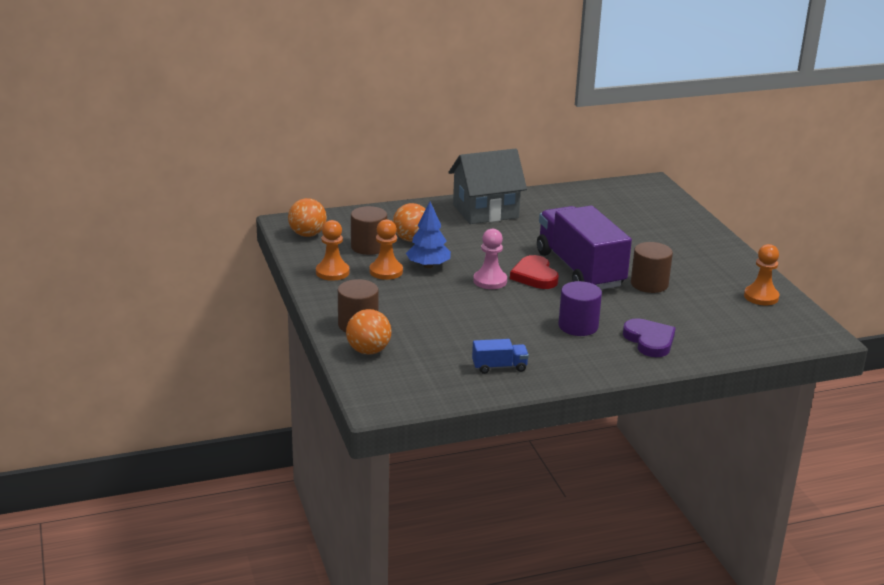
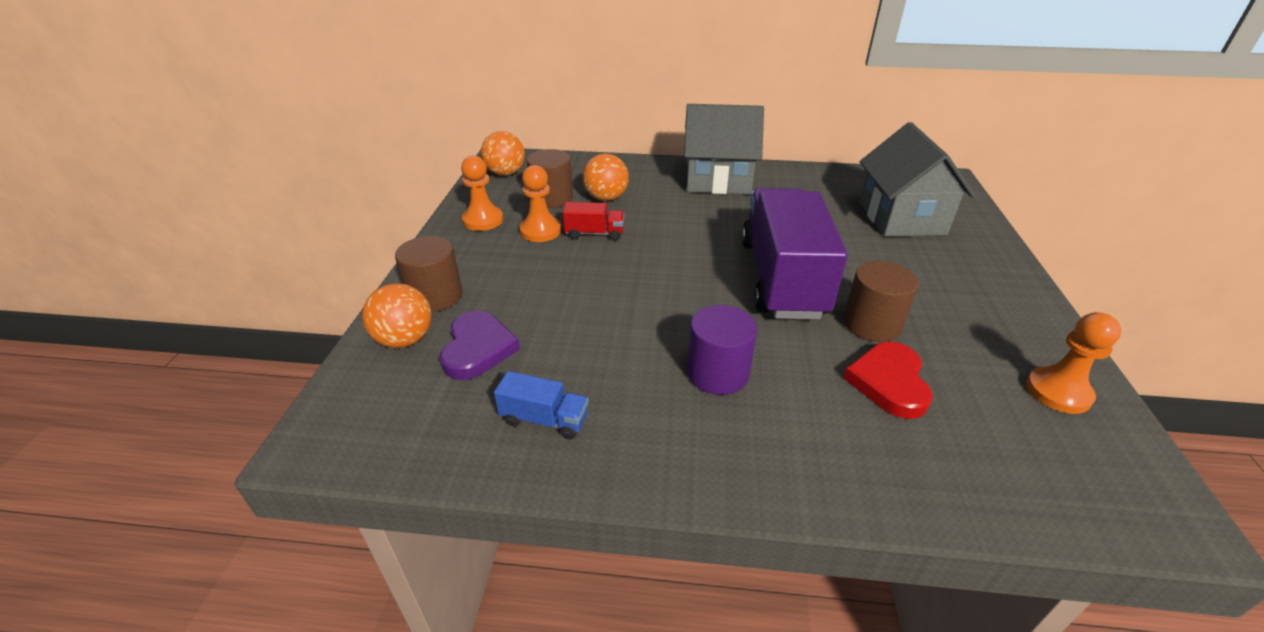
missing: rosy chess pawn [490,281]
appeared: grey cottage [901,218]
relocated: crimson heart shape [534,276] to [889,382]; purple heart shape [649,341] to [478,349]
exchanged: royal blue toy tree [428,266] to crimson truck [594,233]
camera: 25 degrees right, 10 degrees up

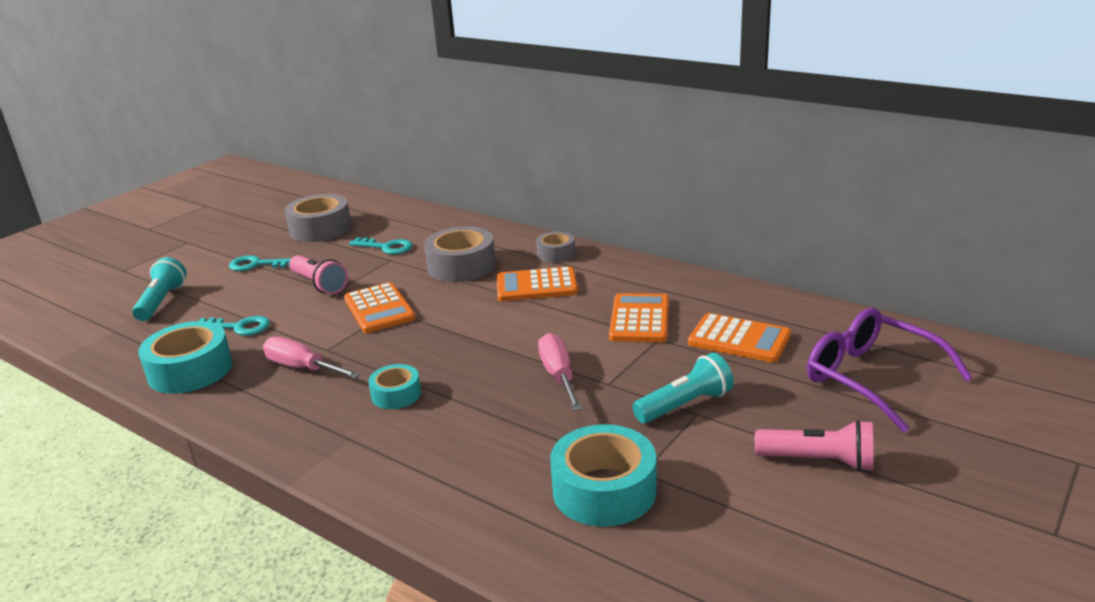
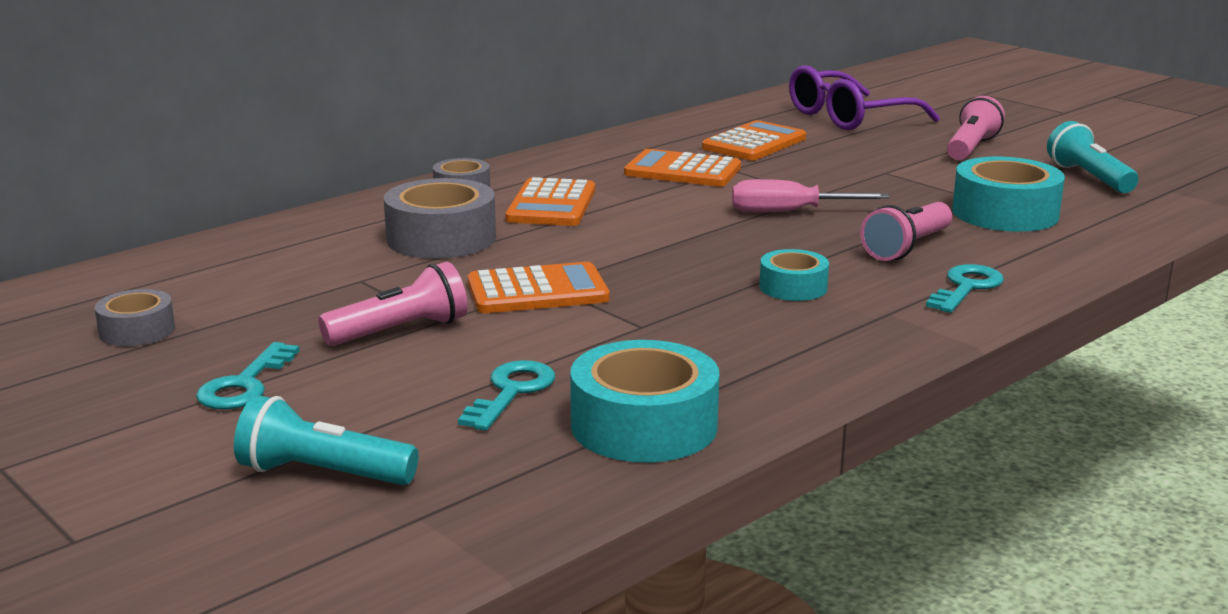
missing: rosy hand screwdriver [303,368]
appeared: rosy flashlight [907,248]
relocated: teal key [386,247] to [966,288]; teal flashlight [685,405] to [1089,178]
size: grey tape [320,229] = [137,330] x0.57
camera: 80 degrees left, 5 degrees down

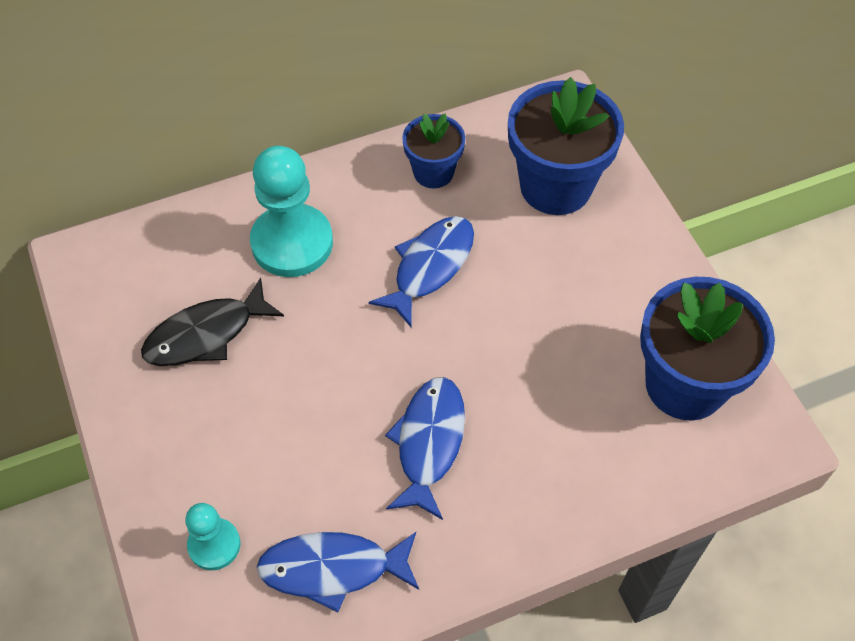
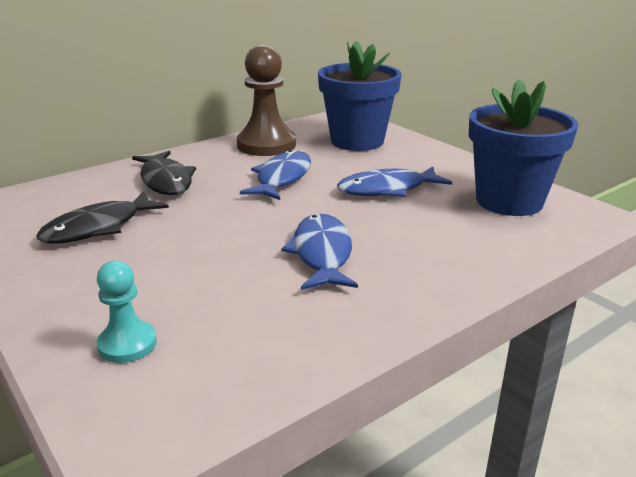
relocated: royal blue toy fish [333,569] to [387,189]
exchanged: royal blue flower pot [433,172] to dark brown chess pawn [266,145]; teal chess pawn [292,243] to jet-black toy fish [166,181]
camera: 15 degrees left, 30 degrees down

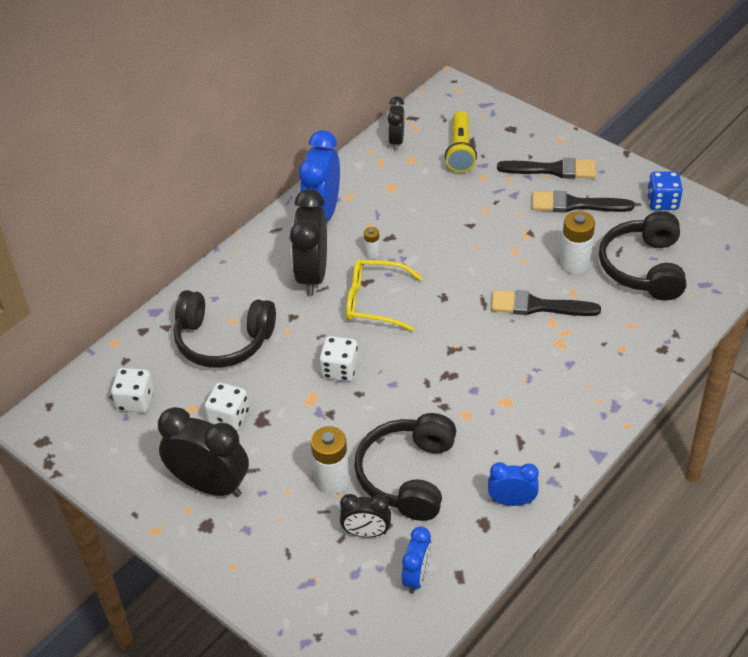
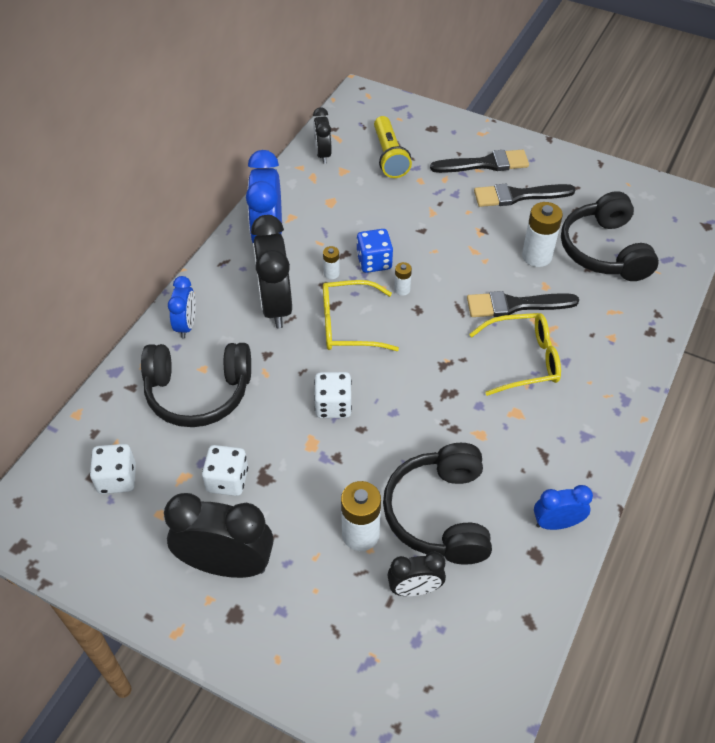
appeared: white power cell [402,289]; golden spectacles [523,360]
relocated: royal blue dice [662,202] to [374,262]; royal blue clock [417,577] to [186,325]
camera: 15 degrees left, 5 degrees up

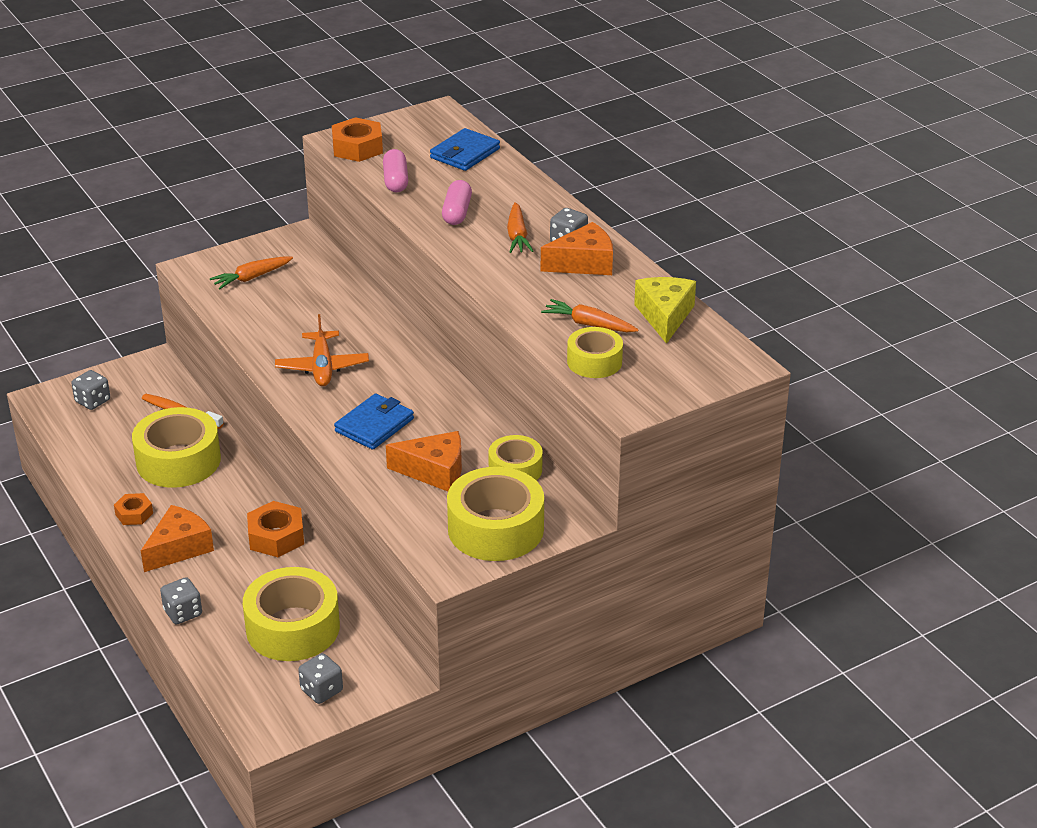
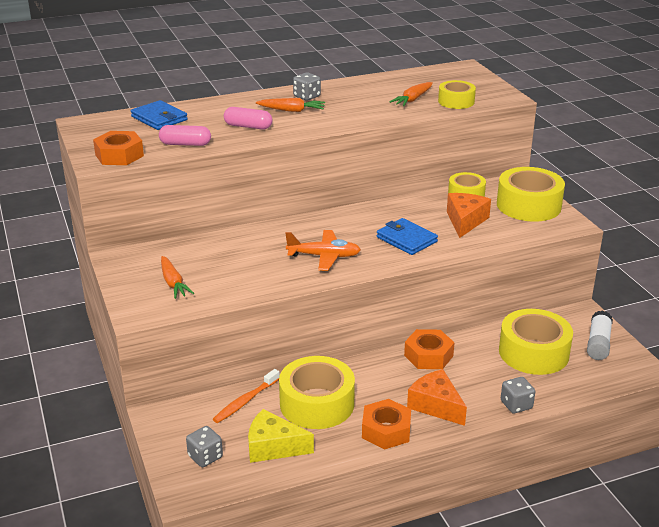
missing: bright orange cheese wedge [583,263]
relocated: golden cheese wedge [664,316] to [273,447]
exchanged: grey dice [321,690] to white glue stick [598,343]
size: bright orange hexagon nut [134,514] = [386,430] x1.62
camera: 80 degrees left, 5 degrees down

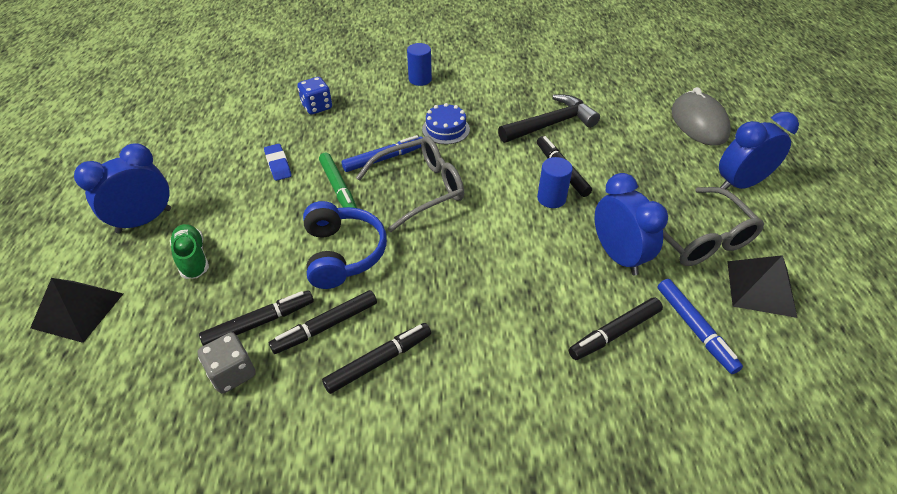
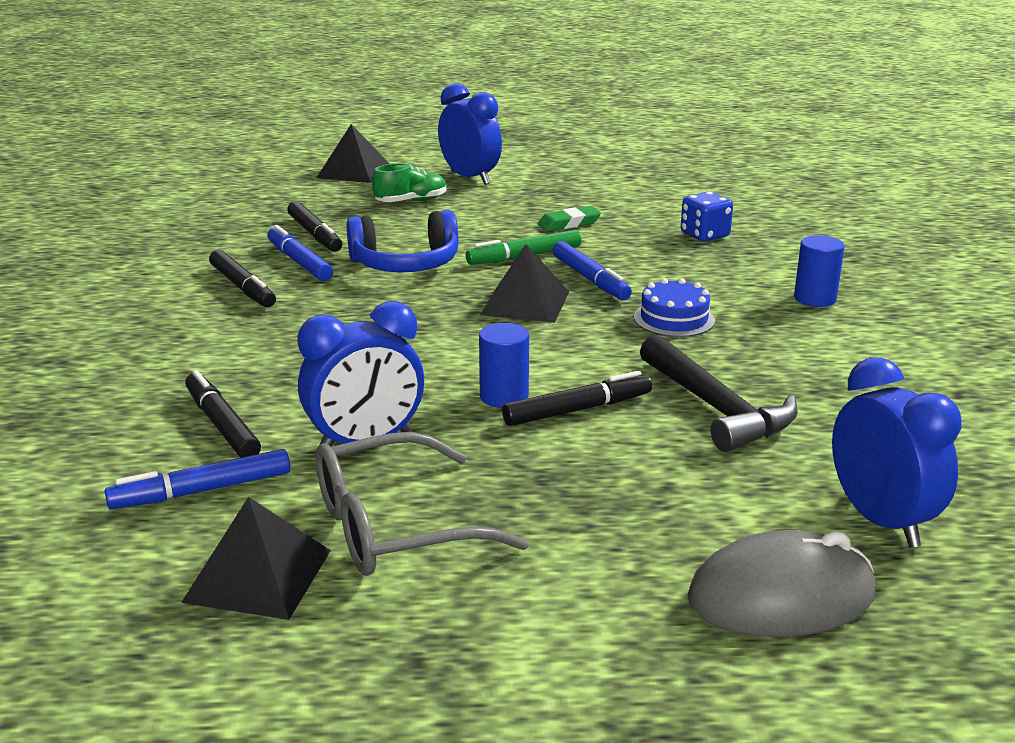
missing: grey dice [232,373]
relocated: royal blue clock [739,184] to [881,520]
exchanged: grey spectacles [420,189] to jet-black pyramid shape [525,303]
colour: royal blue eraser [278,165] to leaf-green eraser [569,223]; jet-black felt pen [326,326] to royal blue felt pen [299,262]
camera: 90 degrees right, 20 degrees down

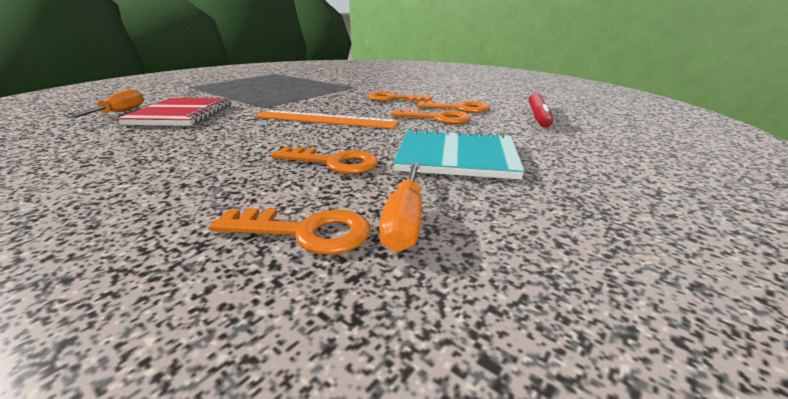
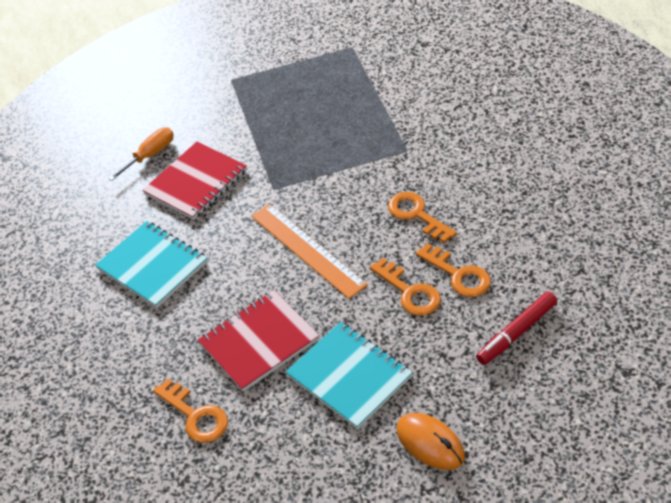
missing: bright orange hand screwdriver [404,221]
appeared: teal exercise book [153,266]; bright orange PC mouse [430,443]
exchanged: bright orange key [333,162] to crimson exercise book [259,342]
camera: 40 degrees right, 20 degrees up

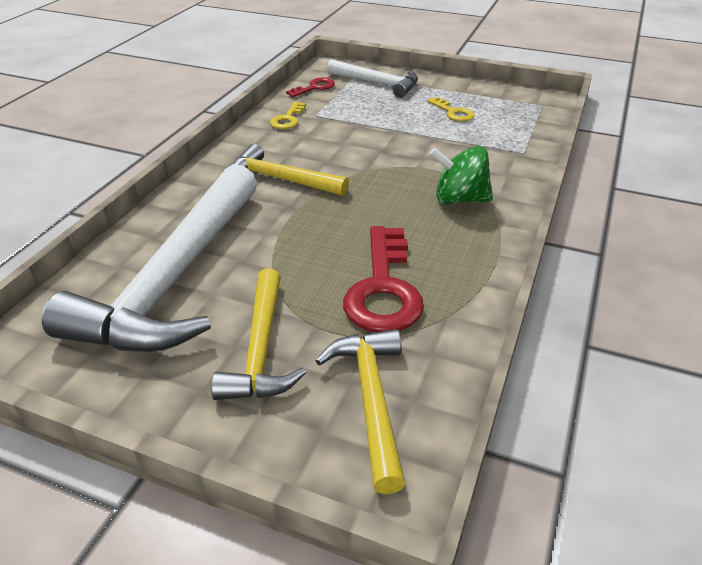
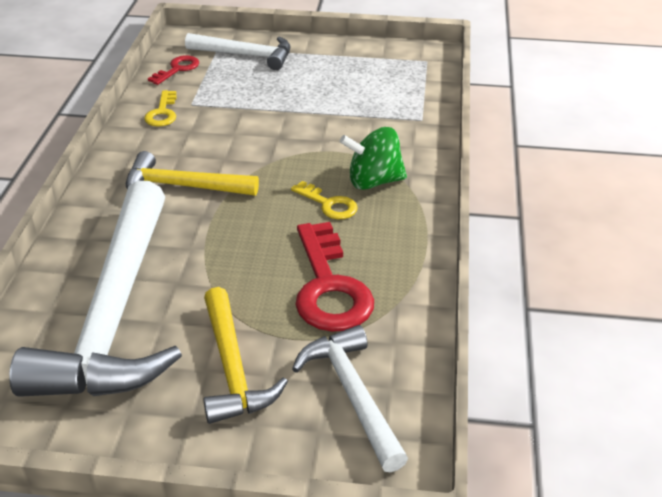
relocated: golden key [453,112] to [329,204]
colour: golden hammer [371,400] to white hammer [353,395]
camera: 15 degrees left, 0 degrees up

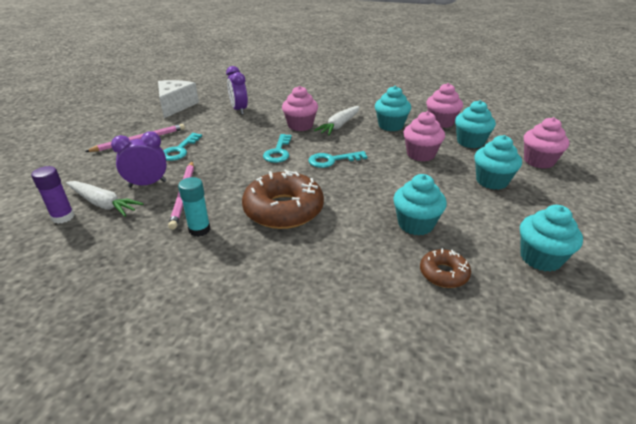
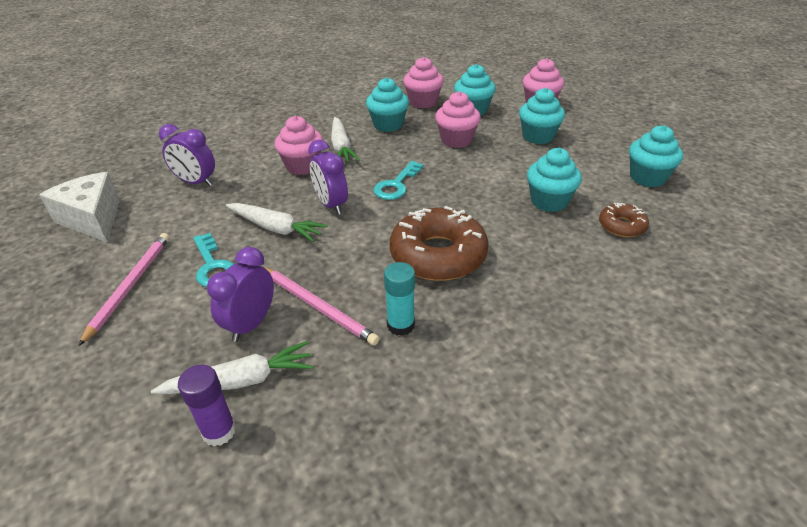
appeared: white root vegetable [276,228]
exchanged: teal key [278,152] to purple clock [331,205]
camera: 45 degrees left, 5 degrees up

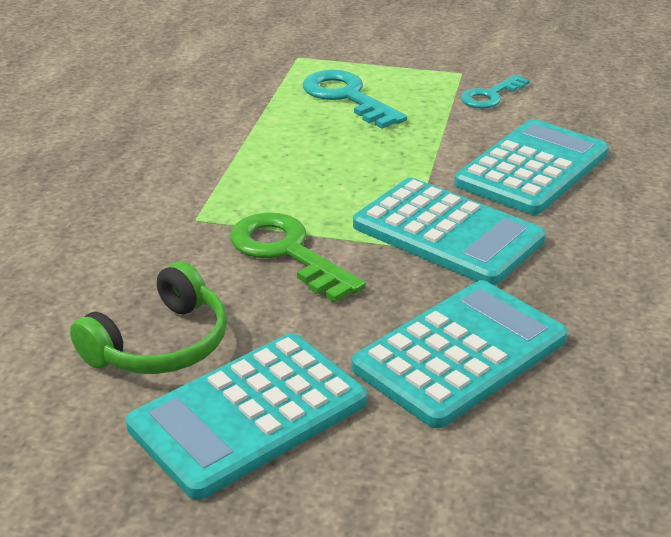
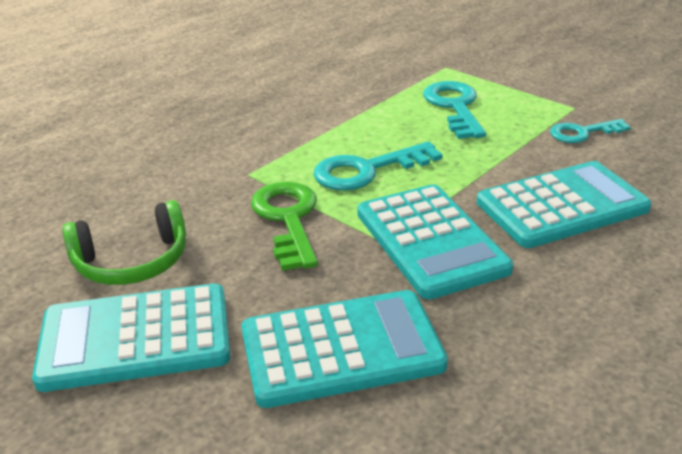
appeared: teal key [367,170]
camera: 30 degrees right, 0 degrees up

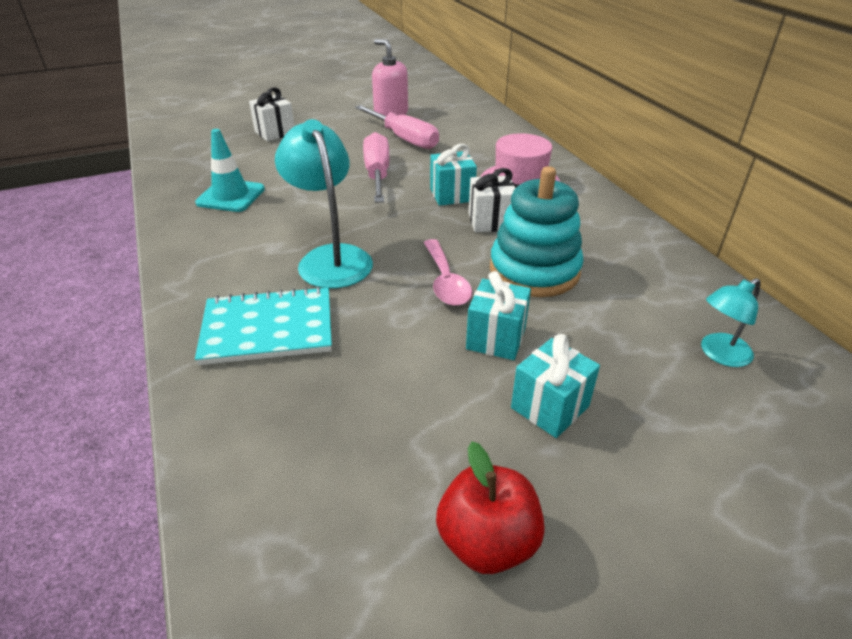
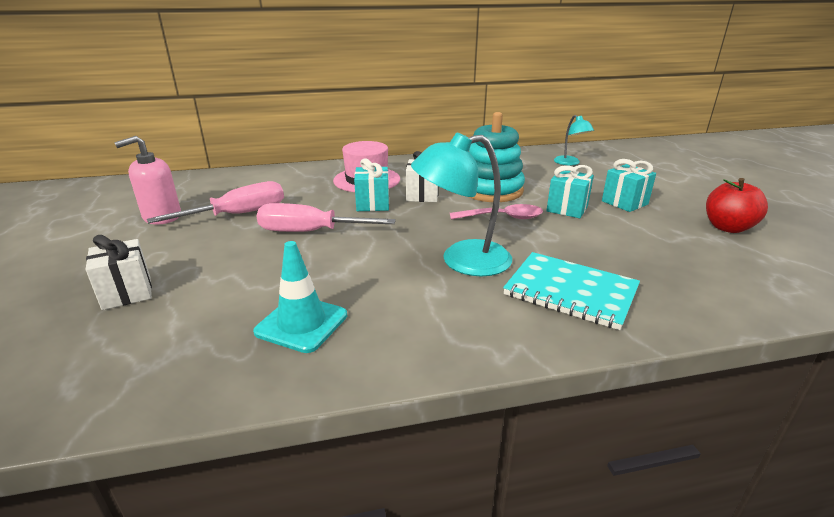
spun: teal exercise book [268,328] = [570,292] 60 degrees counterclockwise
camera: 80 degrees left, 10 degrees down

